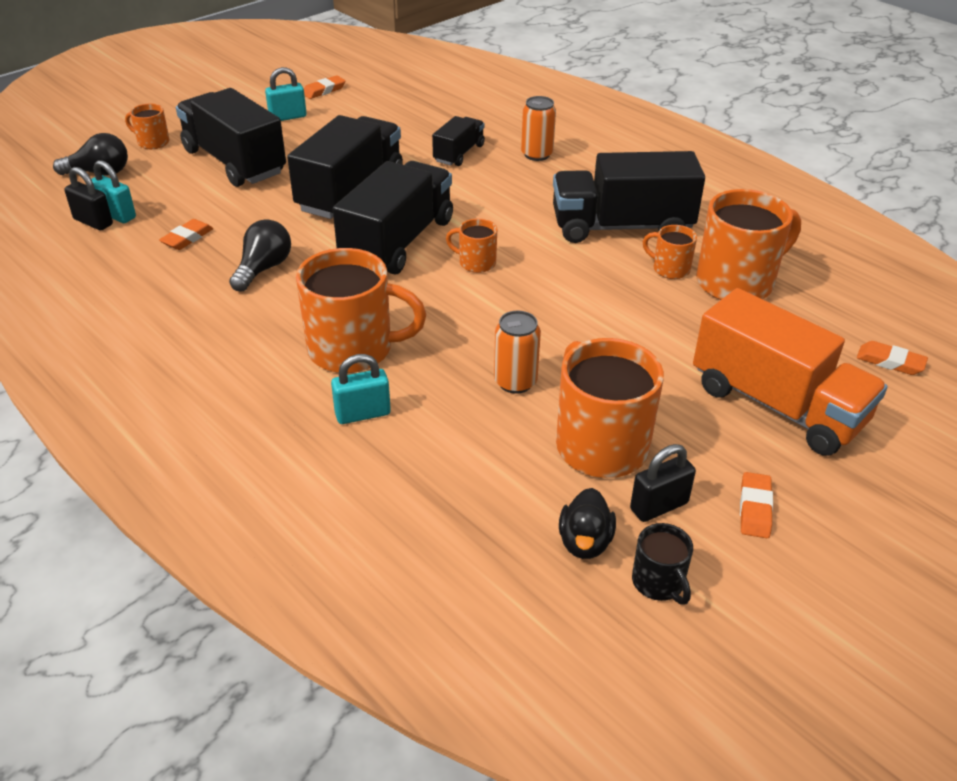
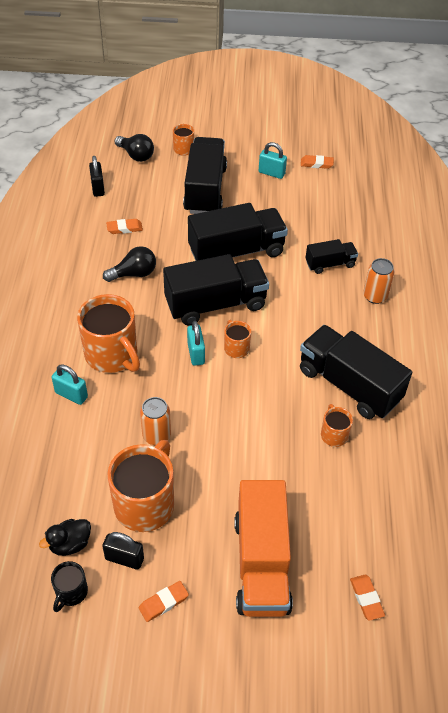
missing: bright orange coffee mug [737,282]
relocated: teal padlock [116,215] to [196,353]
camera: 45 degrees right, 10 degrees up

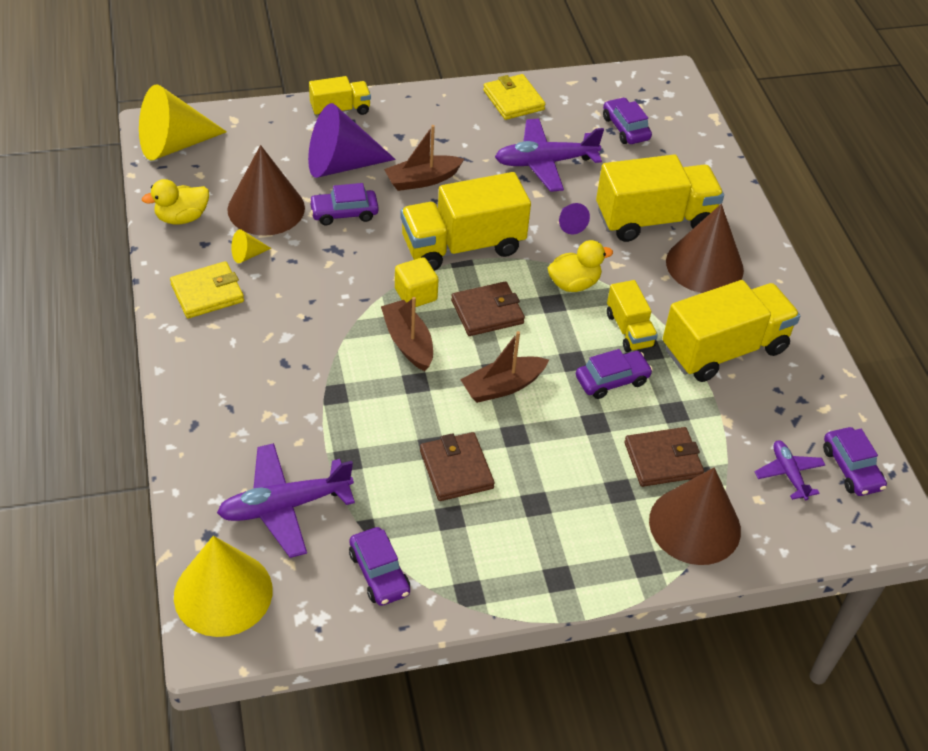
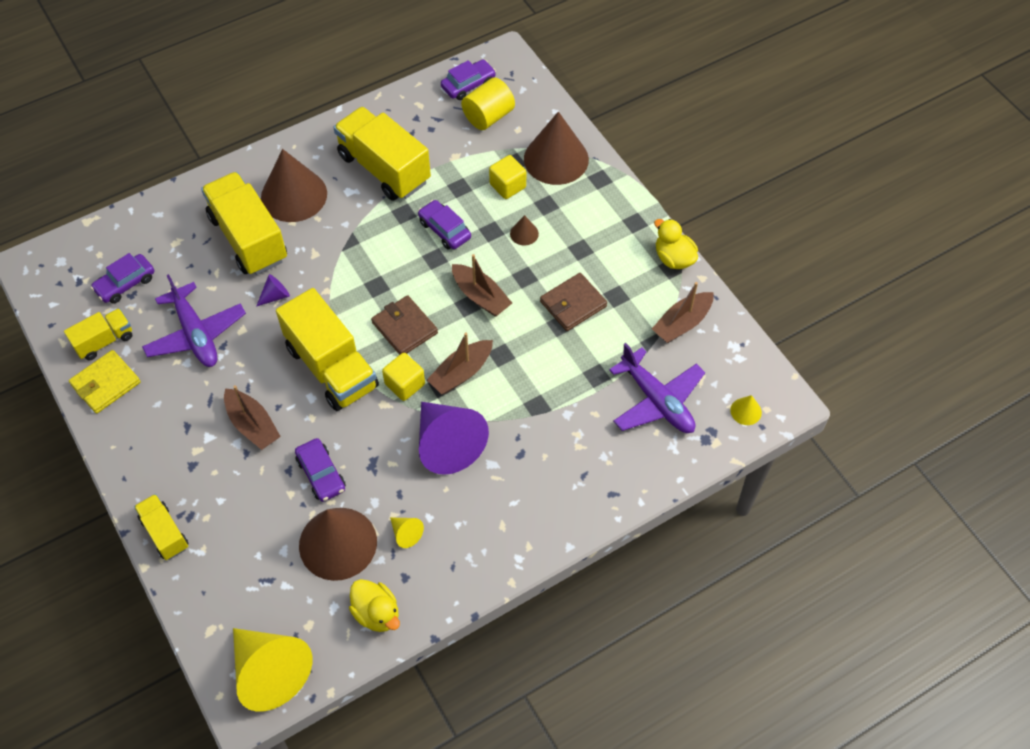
missing: golden billfold [207,293]
appeared: dark brown cone shape [524,233]
relocated: purple cone shape [341,165] to [447,444]; golden toy duck [574,284] to [673,258]; golden truck [629,330] to [104,341]
exchanged: dark brown billfold [663,460] to golden block [507,186]; purple toy plane [788,474] to golden cylinder shape [488,116]; purple car [379,573] to dark brown toy boat [682,323]
size: golden cone shape [223,593] = [746,411] x0.42
camera: 105 degrees left, 10 degrees up

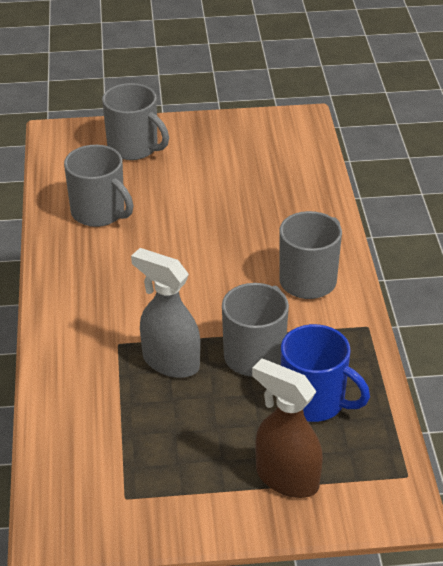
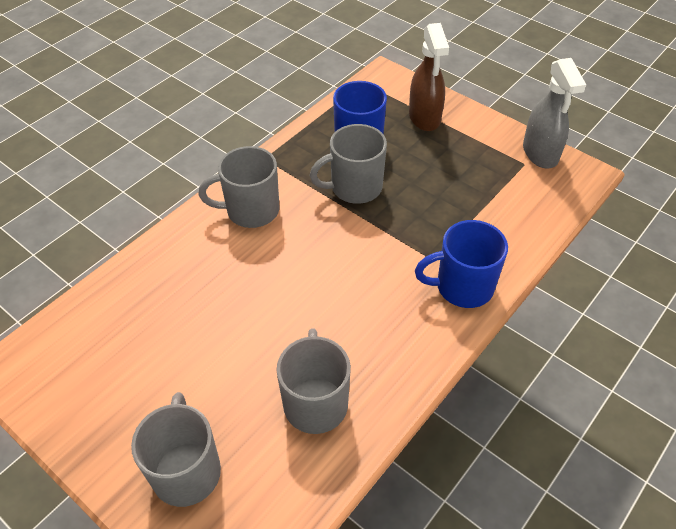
appeared: royal blue coffee mug [462,287]
relocated: grey spray bottle [170,362] to [540,153]
camera: 135 degrees left, 10 degrees up

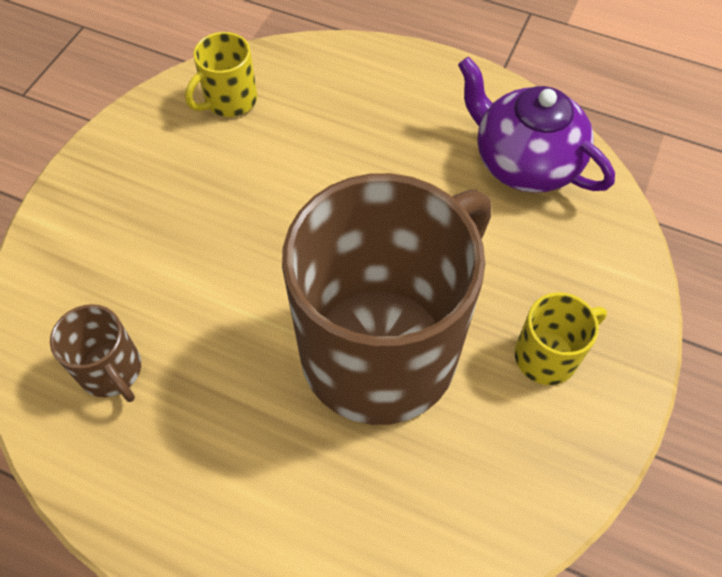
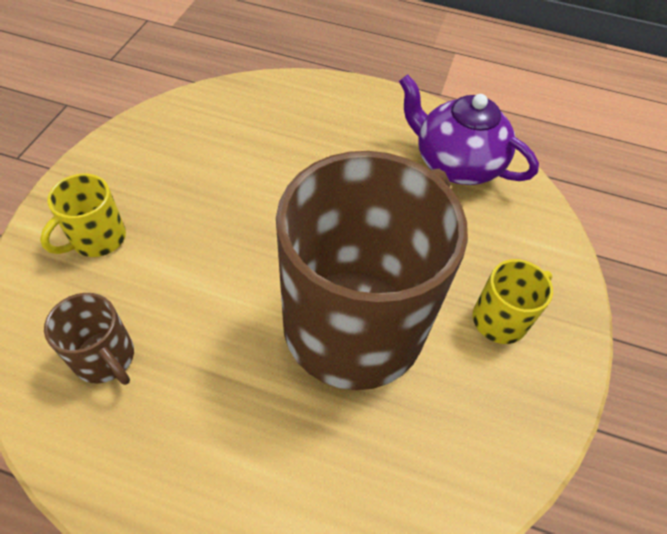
relocated: golden coffee mug [229,100] to [97,239]
camera: 10 degrees left, 5 degrees down

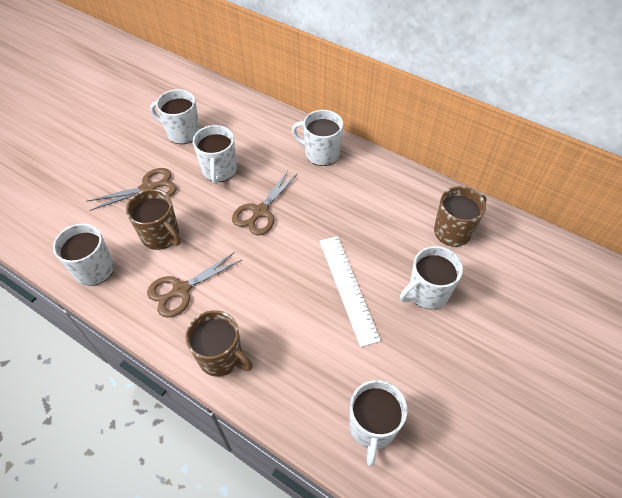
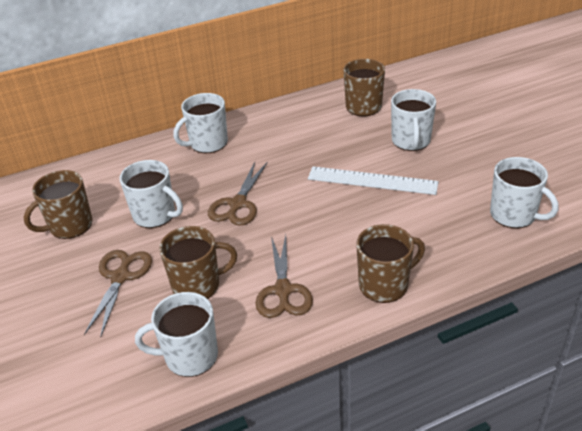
colour: white coffee mug [182,133] to dark brown coffee mug [70,226]
spun: dark brown pair of scissors [260,211] = [238,204] 45 degrees clockwise
camera: 55 degrees left, 15 degrees down

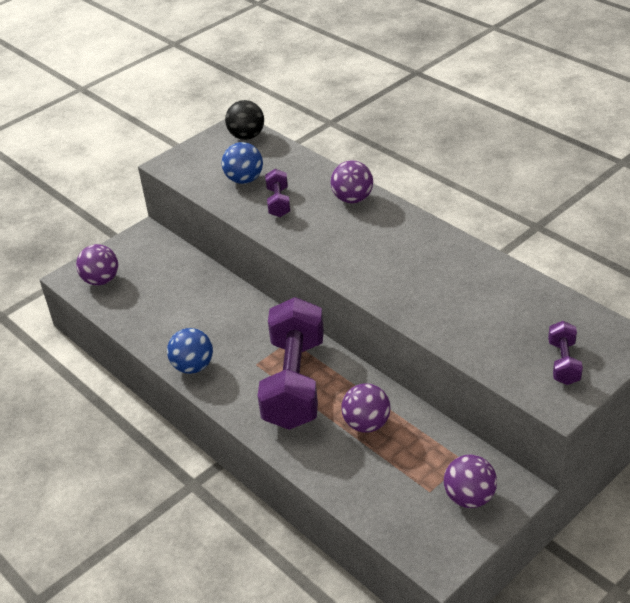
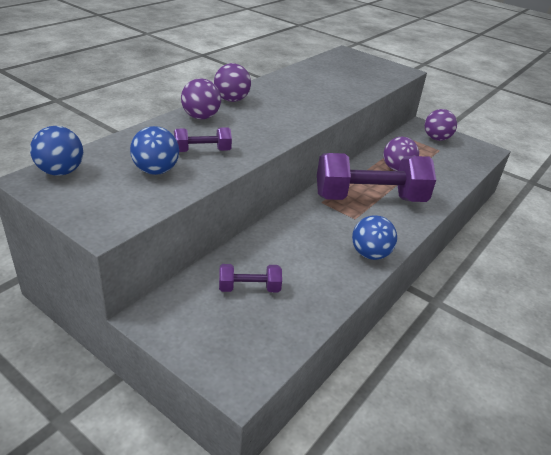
relocated: purple ball [101,280] to [231,100]; purple dumbbell [563,363] to [249,288]
colour: jet-black ball [246,136] to royal blue ball [61,171]
camera: 105 degrees left, 5 degrees down

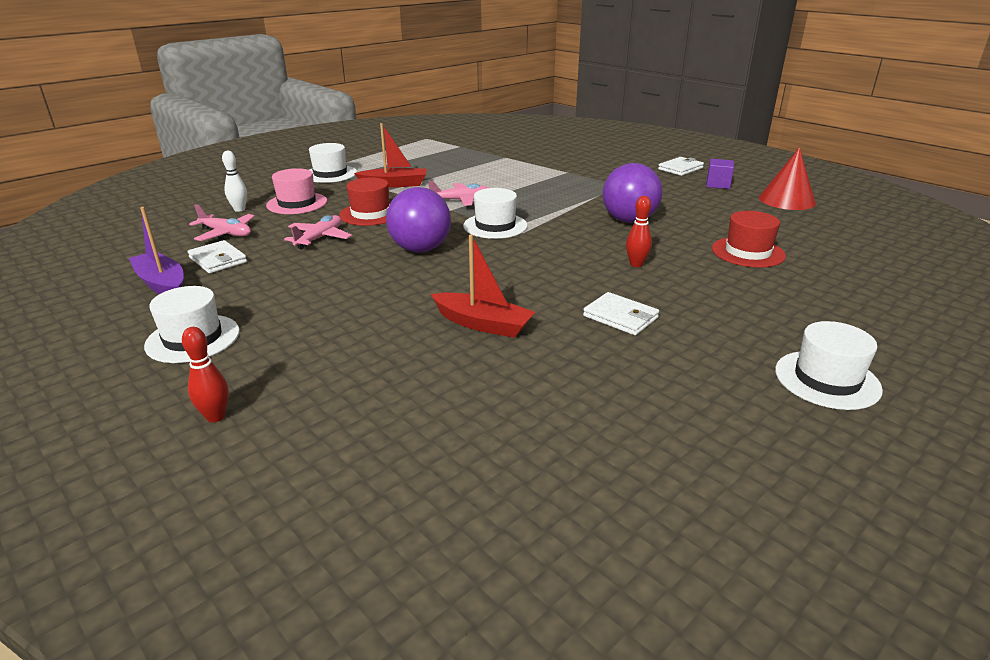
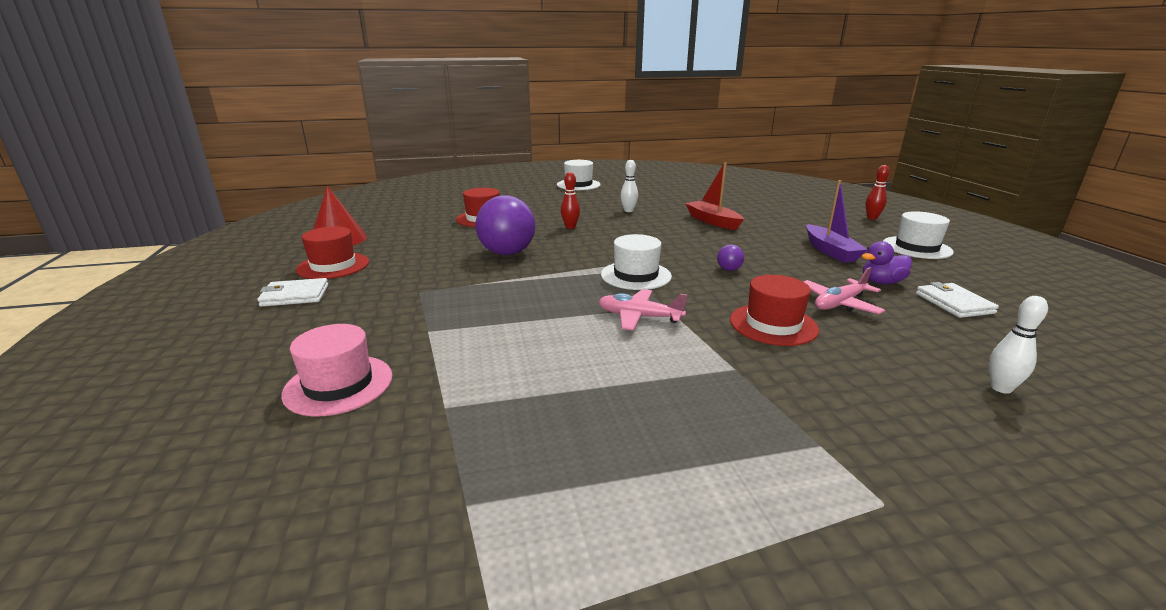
missing: crimson toy boat [394,184]; white top hat [330,174]; rosy toy plane [226,233]
appeared: purple toy duck [881,282]
relocated: rosy top hat [297,203] to [338,385]; purple toy boat [162,284] to [830,251]
exchanged: purple block [718,184] to crimson top hat [333,266]; white billfold [620,317] to white tenpin [628,211]
size: purple ball [420,249] = [729,269] x0.42
camera: 150 degrees left, 5 degrees down

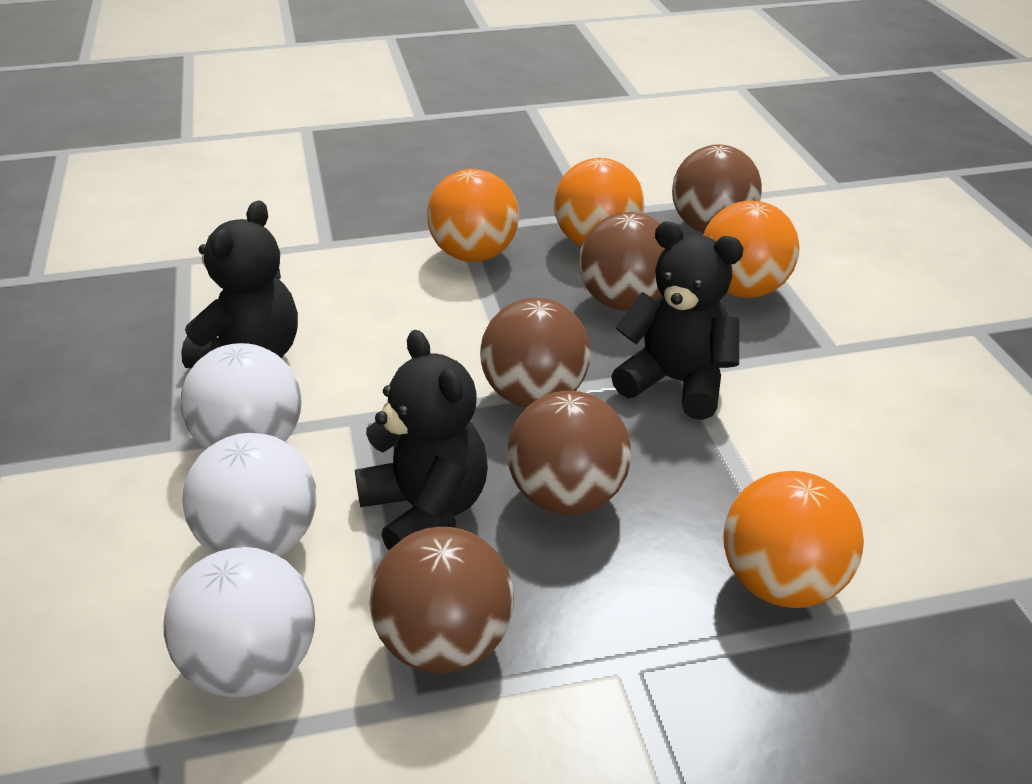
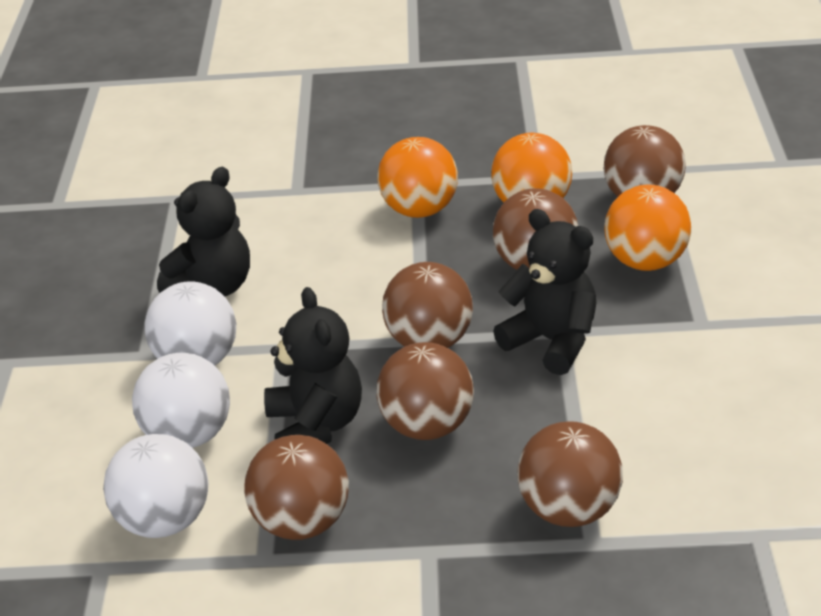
colour: bright orange ball [781,584] to dark brown ball [569,510]
camera: 15 degrees right, 0 degrees up

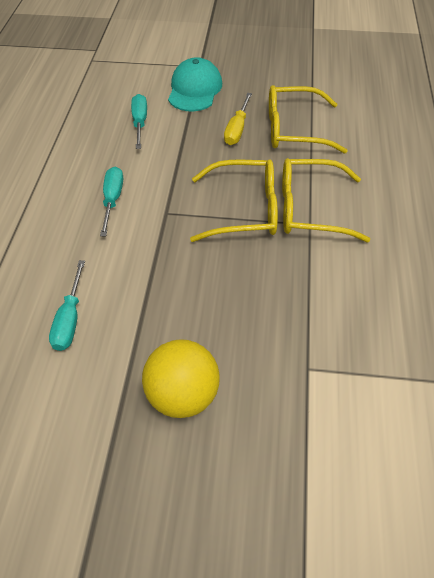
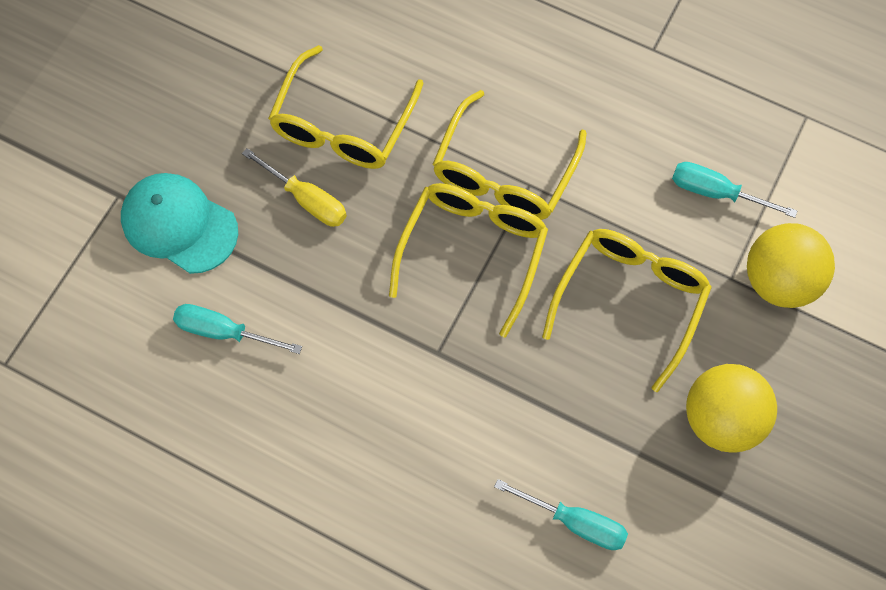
appeared: golden ball [779,280]; golden spectacles [630,300]
relocated: teal hand screwdriver [113,200] to [715,192]
camera: 70 degrees left, 15 degrees up

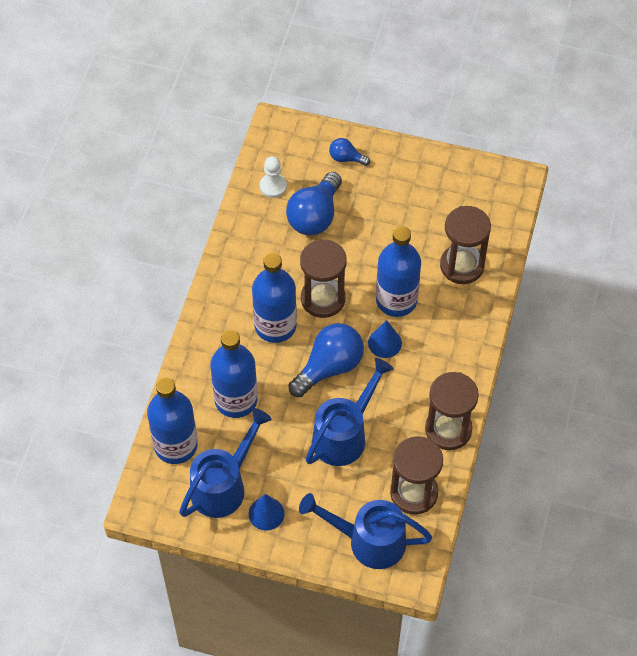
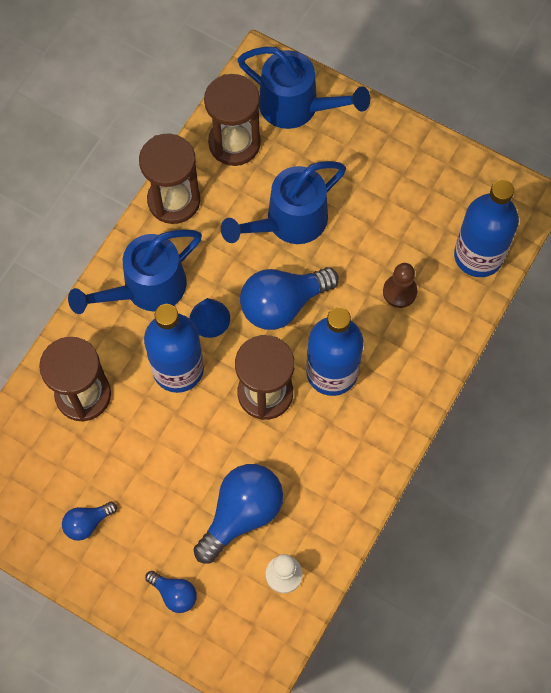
missing: royal blue cone shape [266,513]
appeared: royal blue lightbulb [87,523]
relocated: royal blue watering can [223,485] to [146,289]
exchanged: royal blue drink bottle [236,400] to dark brown chess pawn [399,292]
camera: 165 degrees left, 10 degrees up

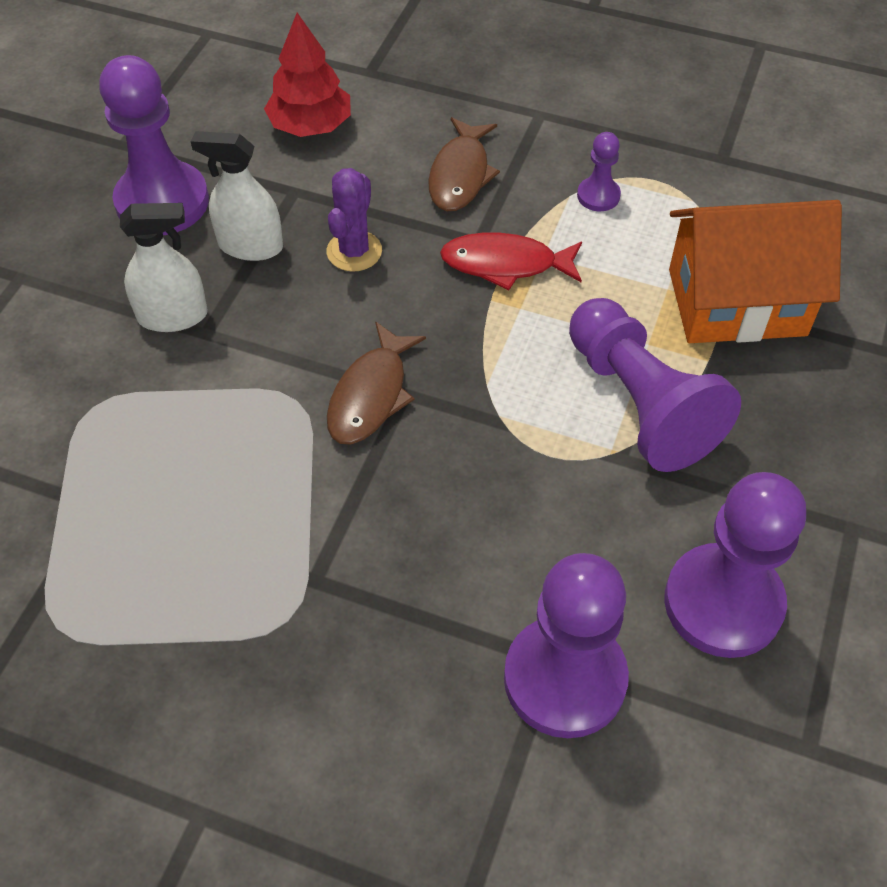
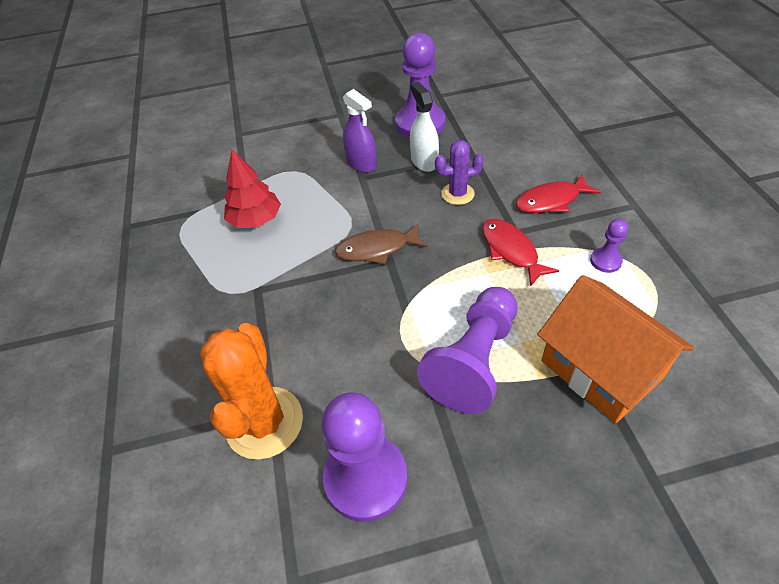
relocated: crimson toy tree [310,126] to [255,220]
exchanged: purple chess pawn [564,678] to bright orange prickly plant [264,422]
colour: dark brown toy fish [460,175] to crimson toy fish [551,201]; white spray bottle [173,316] to purple spray bottle [361,163]
camera: 60 degrees right, 5 degrees down

